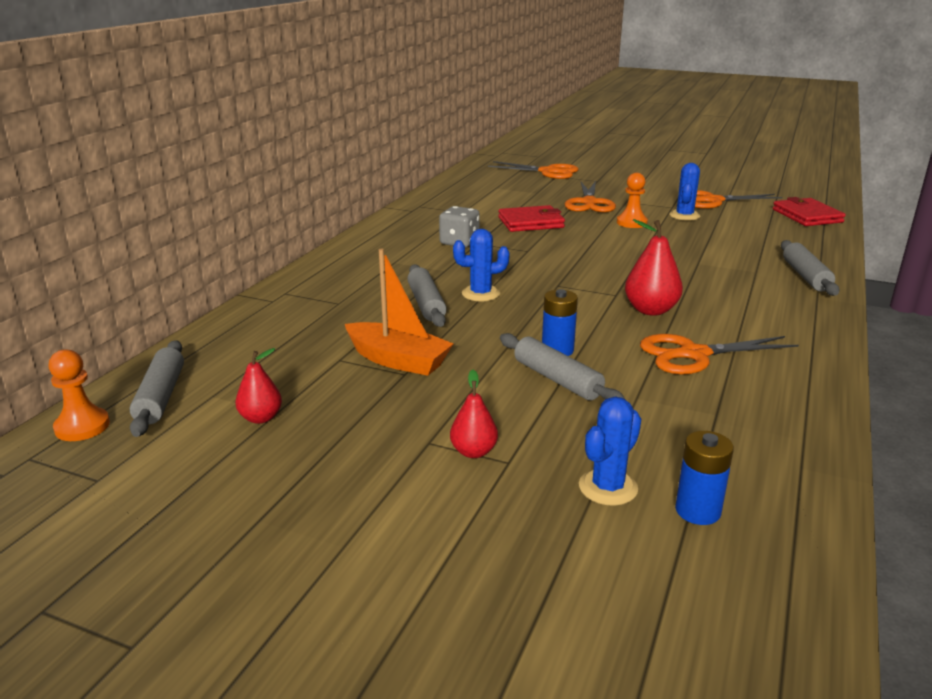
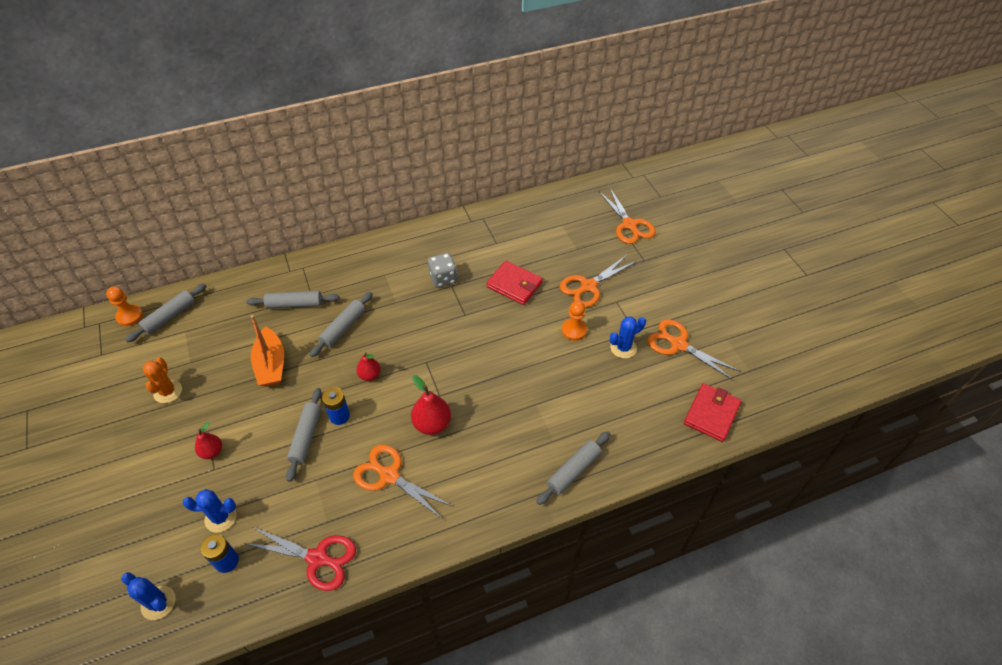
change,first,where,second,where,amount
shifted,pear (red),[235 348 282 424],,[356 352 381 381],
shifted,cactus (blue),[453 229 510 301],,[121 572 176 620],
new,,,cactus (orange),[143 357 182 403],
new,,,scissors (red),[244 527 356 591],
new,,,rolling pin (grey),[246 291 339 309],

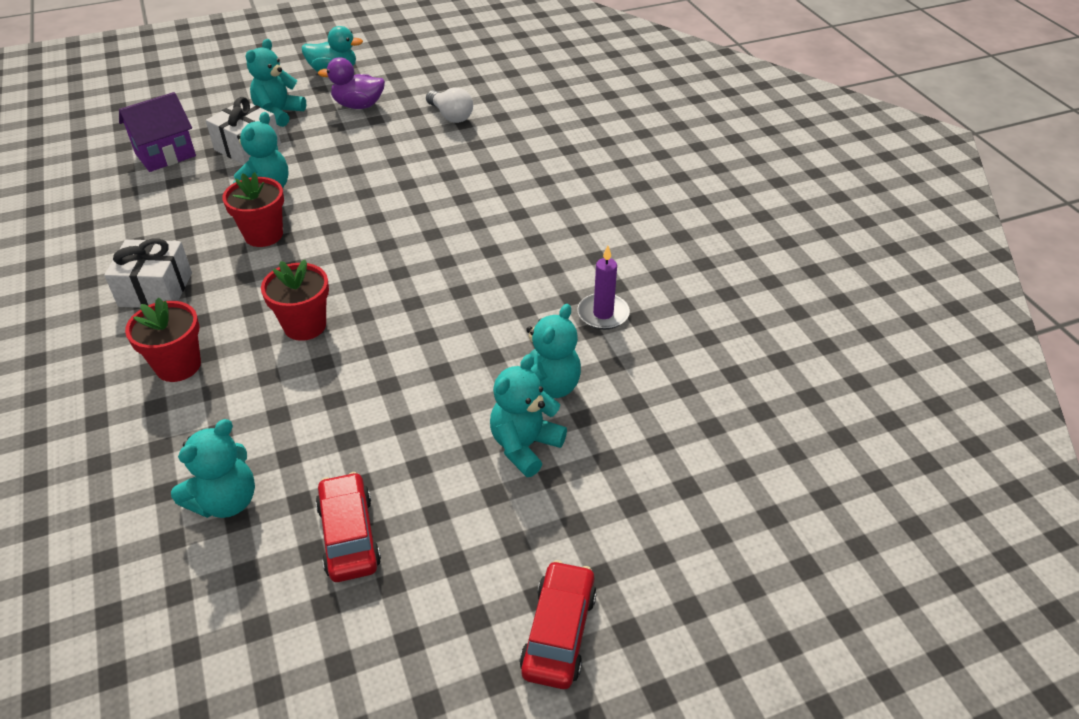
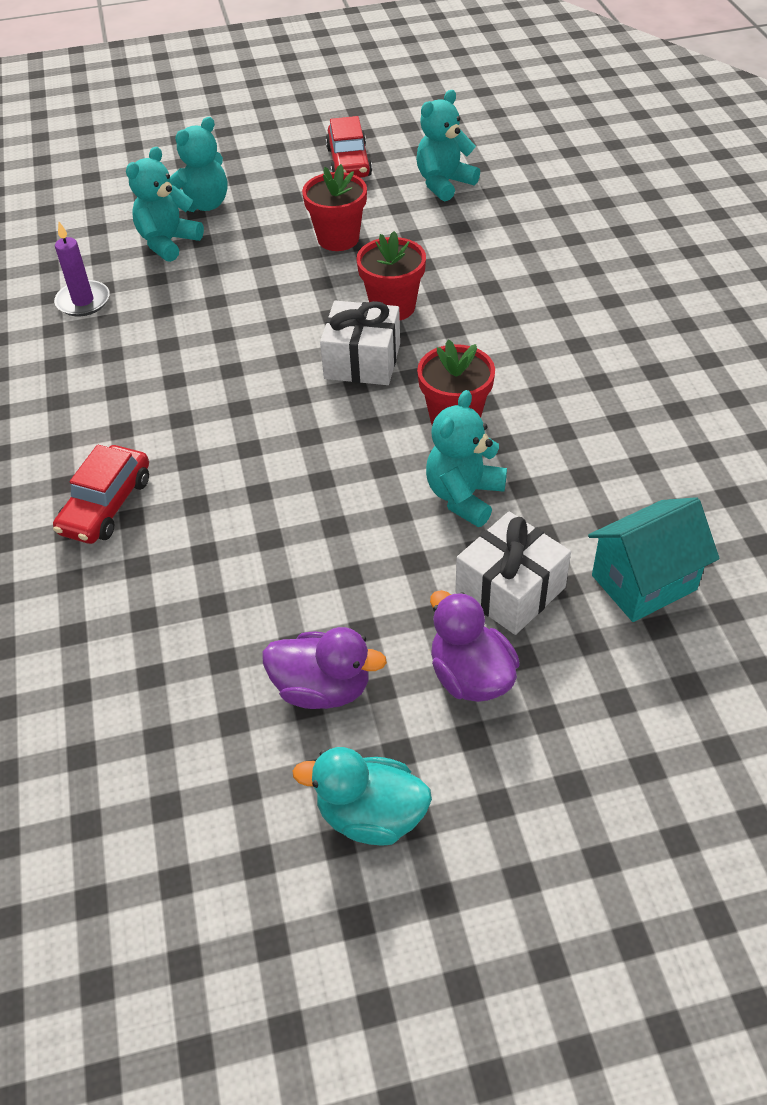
change,first,where,second,where,amount
shifted,gift (white),[104 238 192 308],,[320 301 400 385],
repainted,house (purple),[119 92 196 172],house (turquoise),[588 497 719 622],
shifted,flower pot (red),[125 297 201 382],,[302 164 367 251],
swapped,teddy bear (turquoise),[246 39 306 127],duck (purple),[430 590 520 702],
gone,light bulb (white),[426 87 473 123],,,
shifted,car (red),[519 560 597 689],,[53 445 149 544],

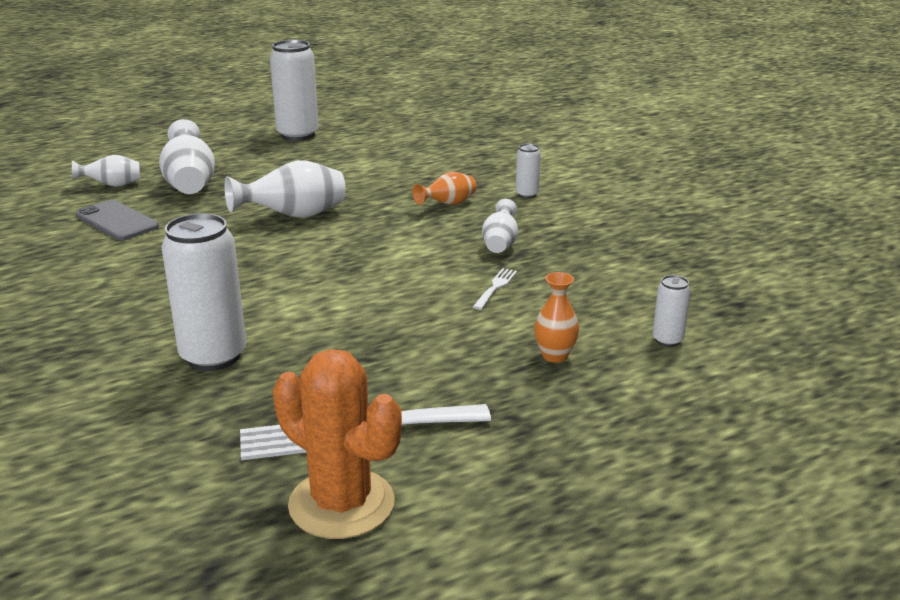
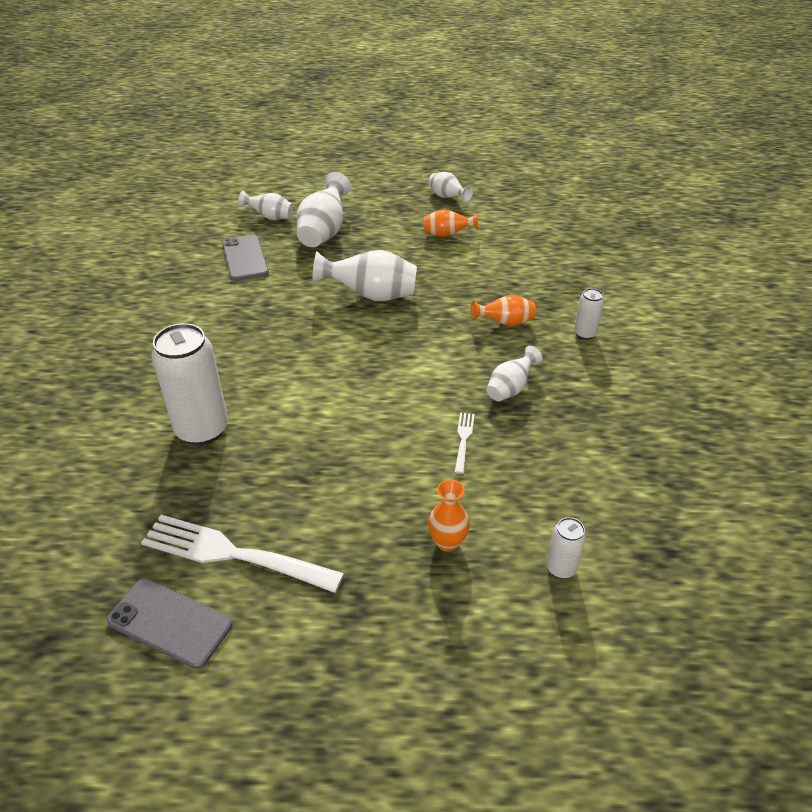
change,first,where,second,where,amount
swapped,can (white),[270 40 319 141],vase (white),[428 172 473 202],
swapped,cactus (orange),[273 349 402 539],phone (grey),[107 578 233 669],
rotated,fork (white),[473 268 517 310],,[455 412 475 474],45 degrees counterclockwise
new,,,vase (orange),[424 209 478 237],

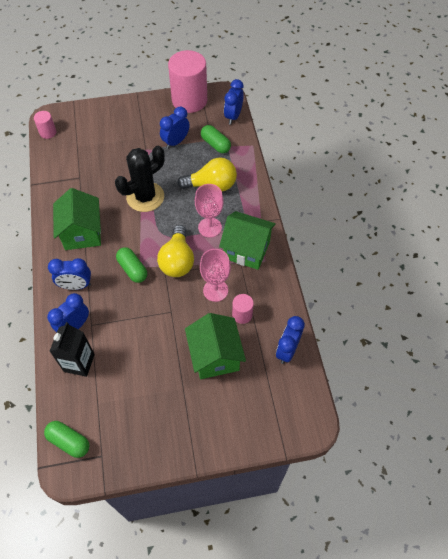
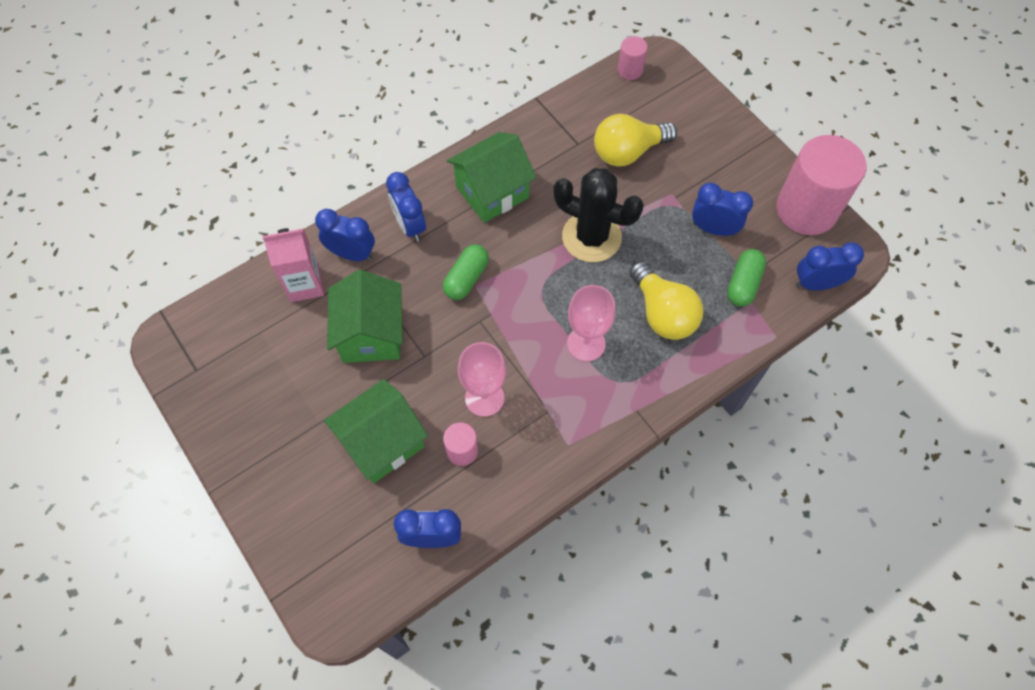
change,first,where,second,where,amount
gone,capsule (green),[44 421 89 458],,,
repainted,carton (black),[49 322 95 377],carton (pink),[262 228 324 302],
shifted,light bulb (yellow),[157 225 194 277],,[594 114 677 167],
shifted,house (green),[219 211 276 270],,[327 270 403 363],

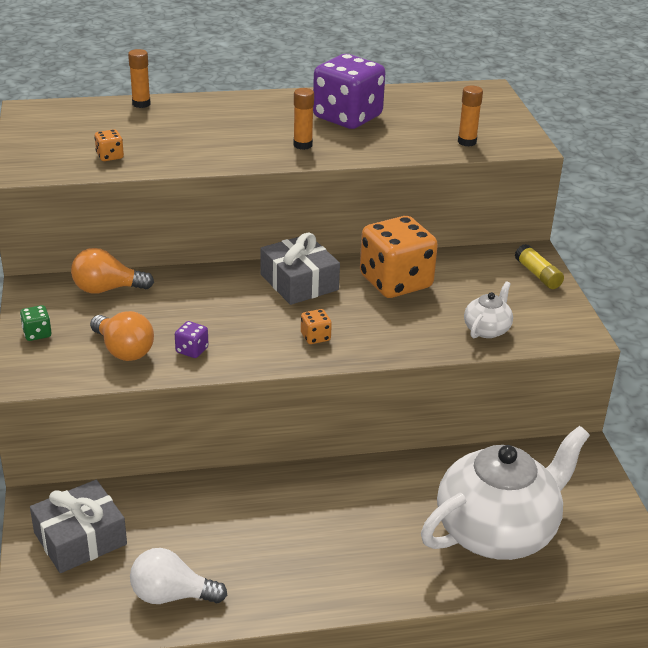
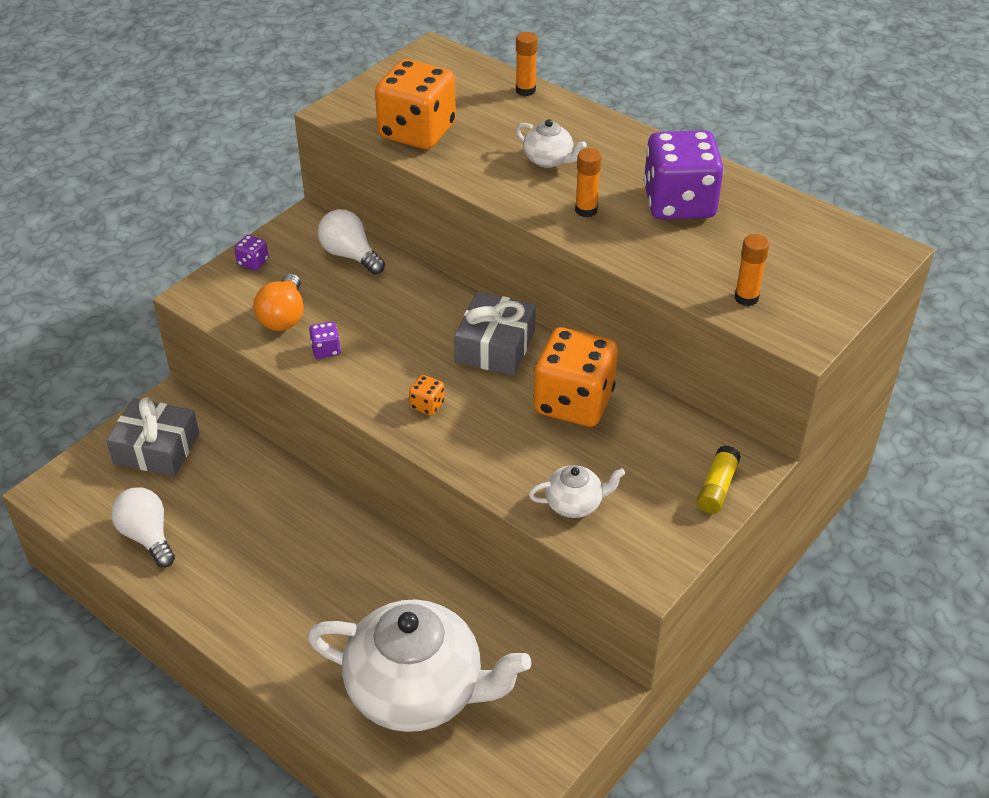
change,first,where,second,where,amount
repainted,dice (green),[20 305 52 341],dice (purple),[234 235 269 271],
repainted,light bulb (orange),[71 248 154 294],light bulb (white),[318 209 385 275],
scaled,dice (orange),[94 129 124 161],,[375 59 456 149],x2.48
new,,,teapot (white),[516 119 587 168],

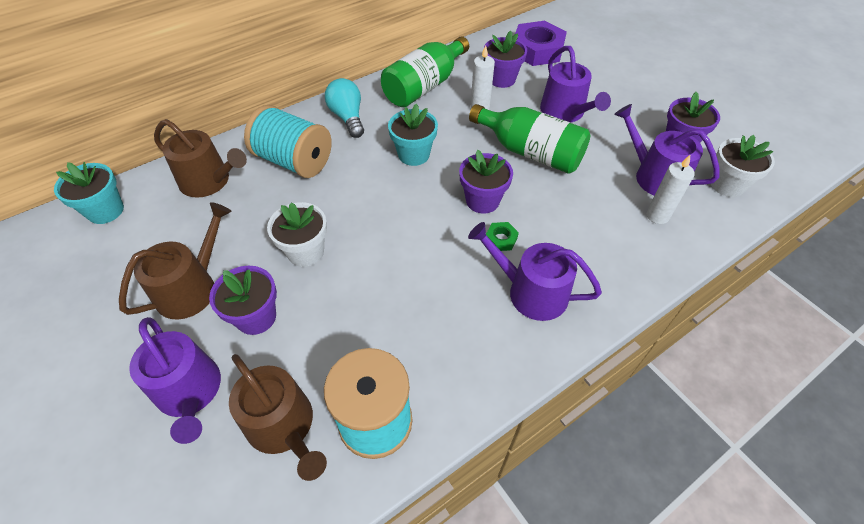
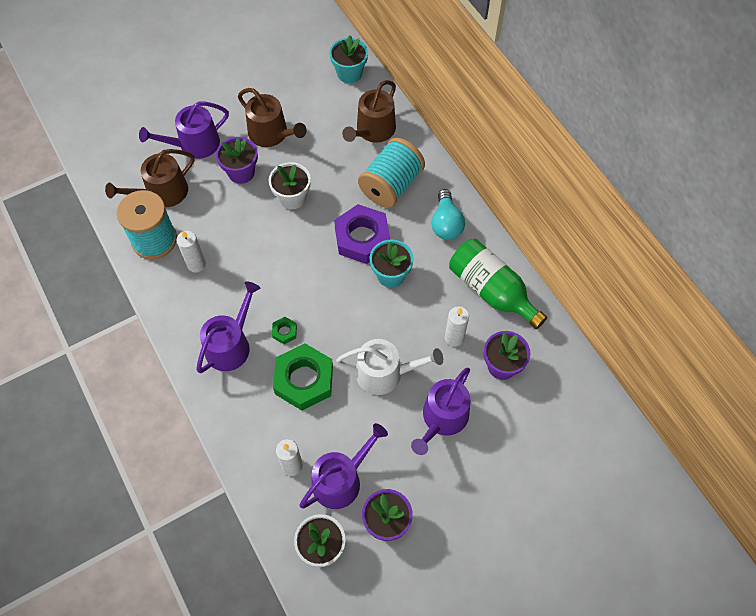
change,first,where,second,where,amount
rotated,light bulb (turquoise),[325 78 364 138],,[431 189 465 240],105 degrees clockwise
gone,flower pot (purple),[459 150 513 213],,,
swapped,bottle (green),[469 104 590 174],watering can (white),[336 339 443 395],
shifted,nut (purple),[515 21 567 66],,[334 204 390 264],
rotated,watering can (purple),[540 46 611 123],,[411 368 471 455],45 degrees counterclockwise
new,,,candle (white),[177 231 206 273],
new,,,nut (green),[273 344 333 411],

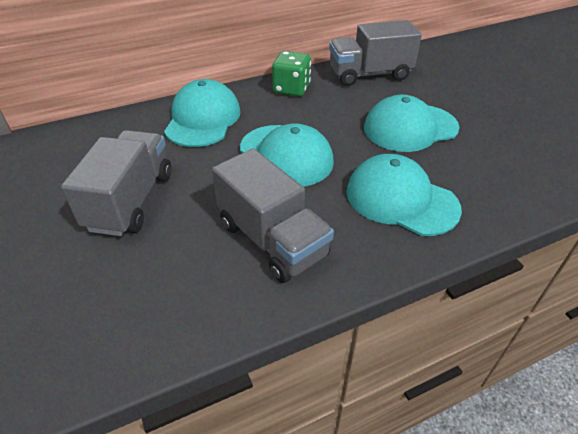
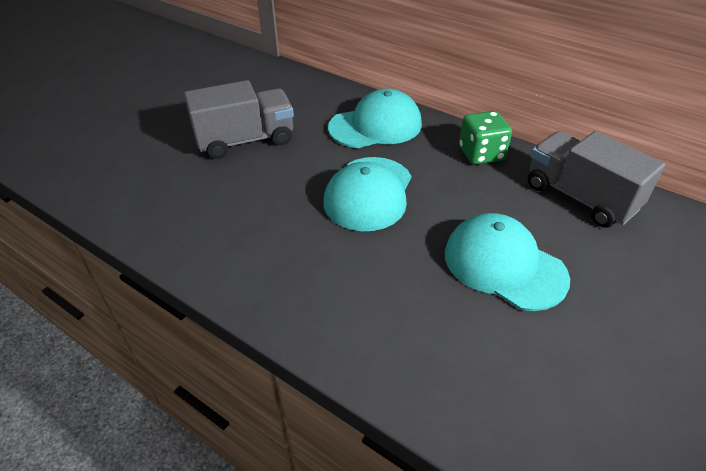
change,first,where,second,where,amount
gone,truck (grey),[212 148 334 283],,,
gone,cap (turquoise),[346 154 462 236],,,

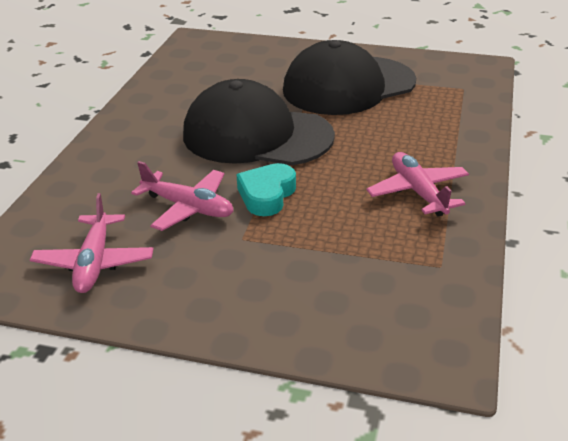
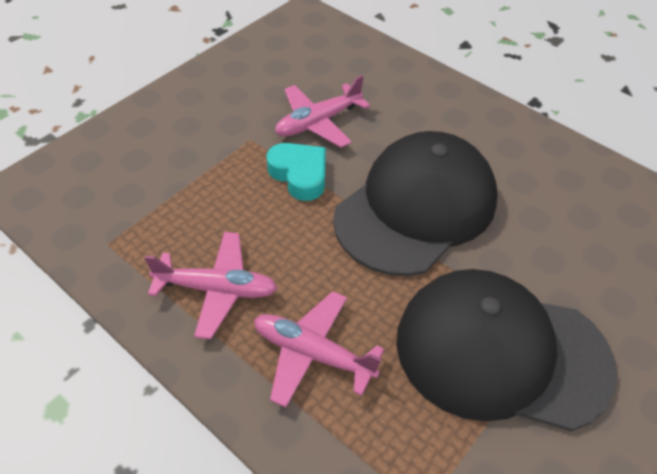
change,first,where,second,where,amount
shifted,plane (pink),[30 193 154 293],,[254 291 384 408],
rotated,cap (black),[283 40 416 115],,[396 269 617 431],75 degrees counterclockwise

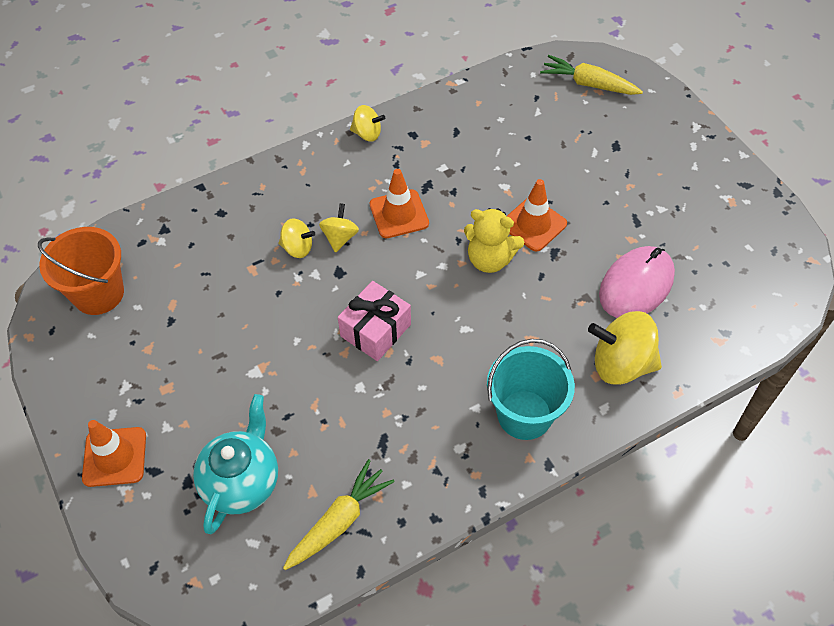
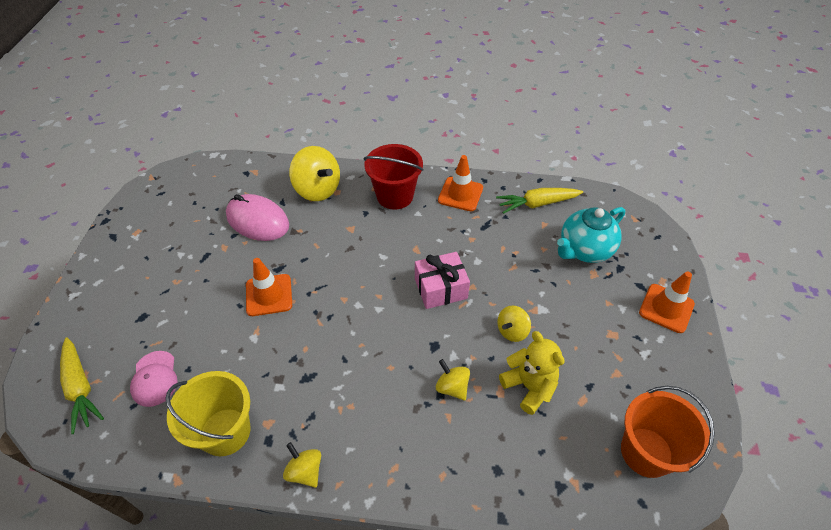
change,first,where,second,where,amount
shifted,spinning top (yellow),[319 203 359 253],,[497 305 531 342],
shifted,traffic cone (orange),[370 169 429 238],,[438 155 483 211],
shifted,teddy bear (yellow),[464 208 524 273],,[499 331 565 415],
repainted,bucket (turquoise),[487 339 575 440],bucket (red),[364 144 424 210],
rotated,mouse (pink),[599 246 675 318],,[226 194 289 241],45 degrees clockwise
new,,,cap (pink),[130 351 178 407],
new,,,bucket (yellow),[165 371 251 456],

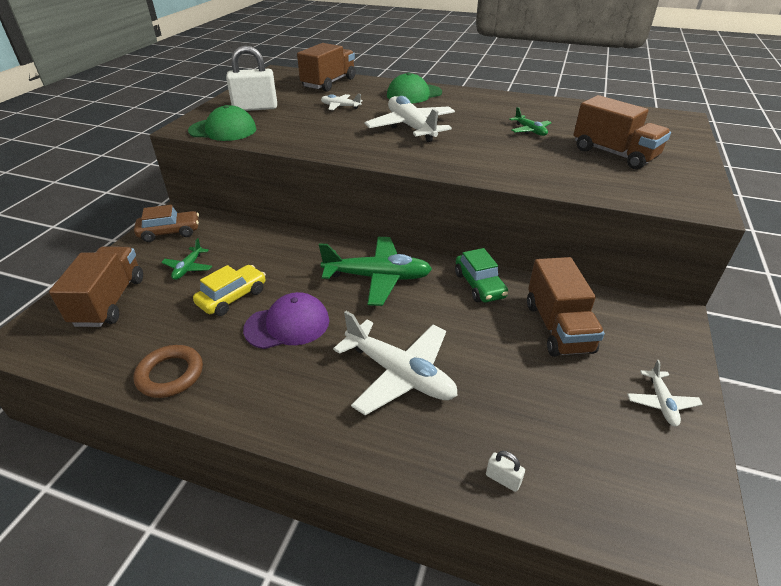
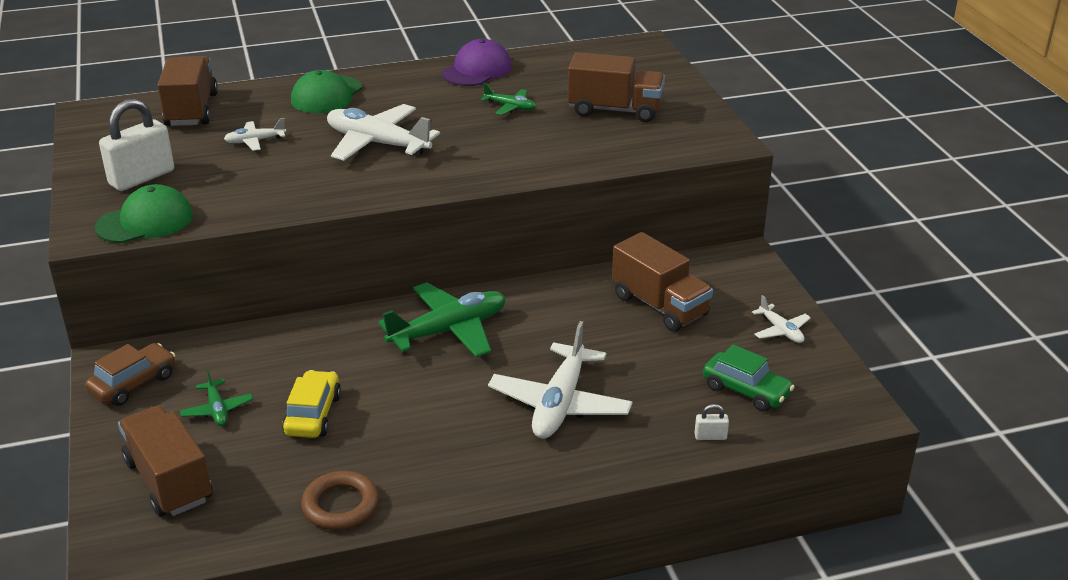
change,first,where,second,where,amount
shifted,cap (purple),[243 292 329 349],,[442 39 512 86],
rotated,plane (white),[333 311 458 415],,[488 321 633 439],105 degrees clockwise
shifted,car (green),[455 248 508 302],,[703 344 795 412],

